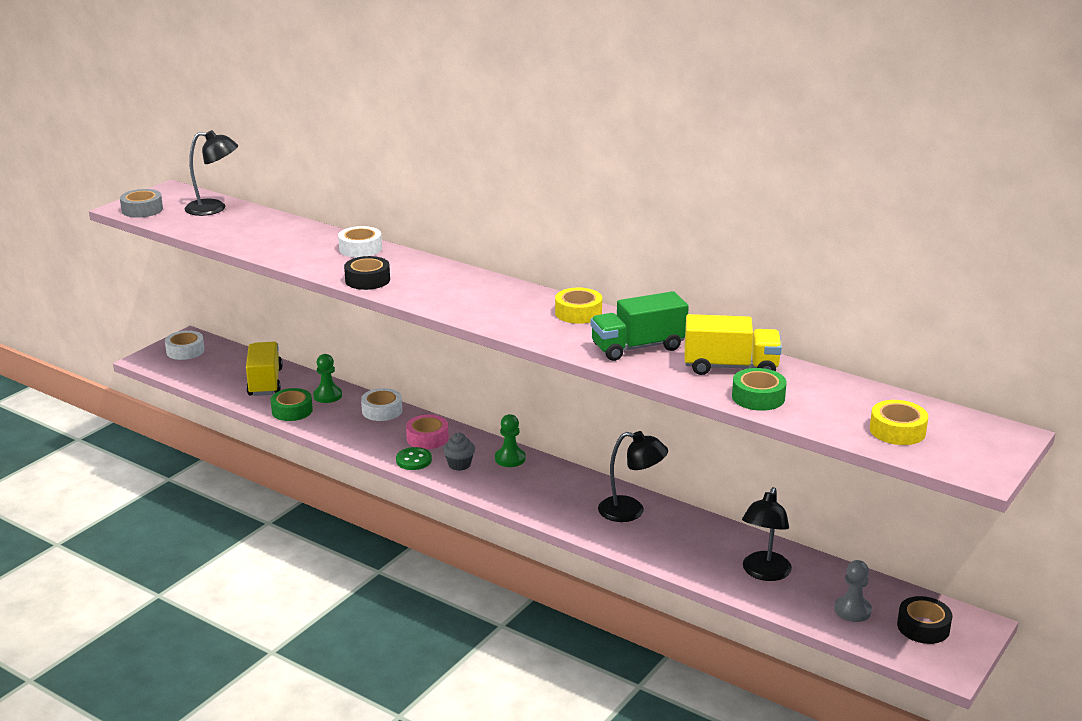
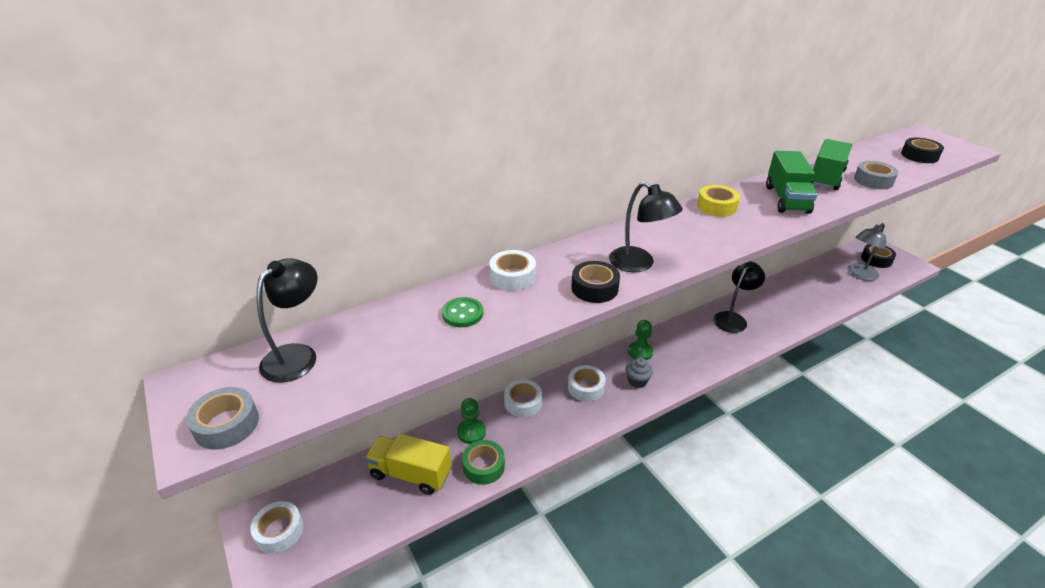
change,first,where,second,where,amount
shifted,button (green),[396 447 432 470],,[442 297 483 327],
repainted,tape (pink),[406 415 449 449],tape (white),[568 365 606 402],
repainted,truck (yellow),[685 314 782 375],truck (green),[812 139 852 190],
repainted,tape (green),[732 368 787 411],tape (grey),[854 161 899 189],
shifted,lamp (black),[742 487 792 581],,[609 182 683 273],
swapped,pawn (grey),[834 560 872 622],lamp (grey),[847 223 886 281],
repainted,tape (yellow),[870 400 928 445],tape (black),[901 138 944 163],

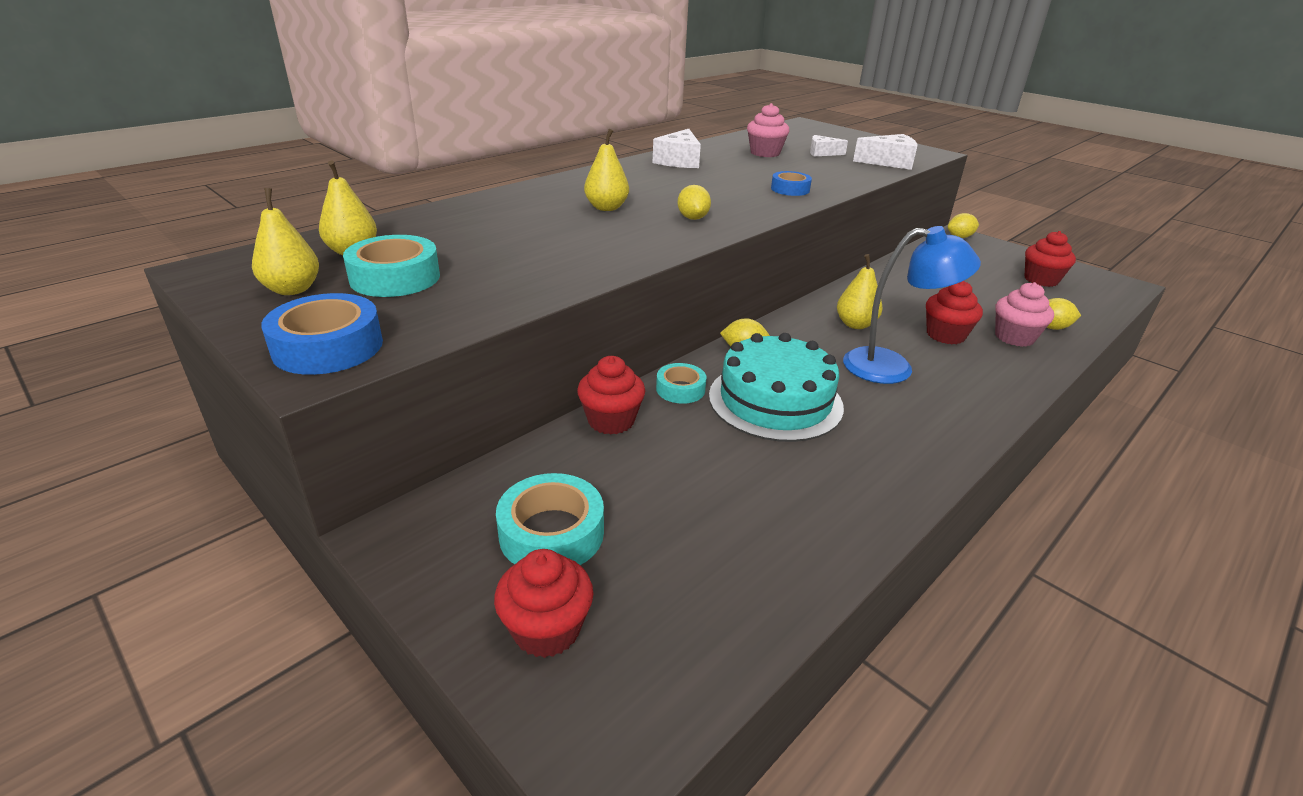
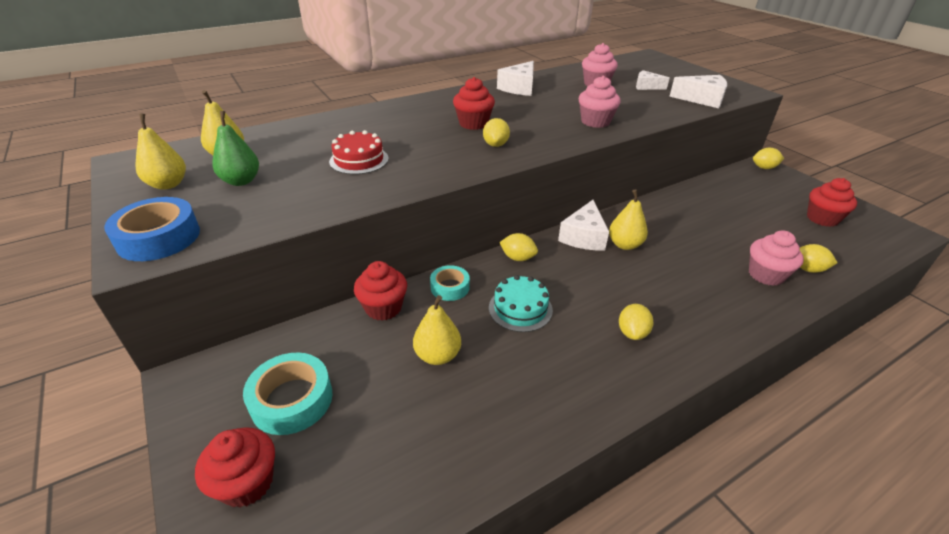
change,first,where,second,where,amount
swapped,tape (turquoise),[343 235 440 297],pear (green),[212 111 259 186],
shifted,pear (yellow),[584 129 629 211],,[413 295 461 365],
scaled,cake (turquoise),[709 333 844 442],,[489 275 553 332],x0.59
swapped,tape (blue),[771 171 812 196],cupcake (pink),[579 76 621 128],
gone,lamp (blue),[843 226 981 384],,,
shifted,cupcake (red),[926 281 983 344],,[453 77 495 130],
new,,,cake (red),[329 130 389 175],
new,,,cheese (white),[558 200 609 250],
new,,,lemon (yellow),[619 304 653 340],

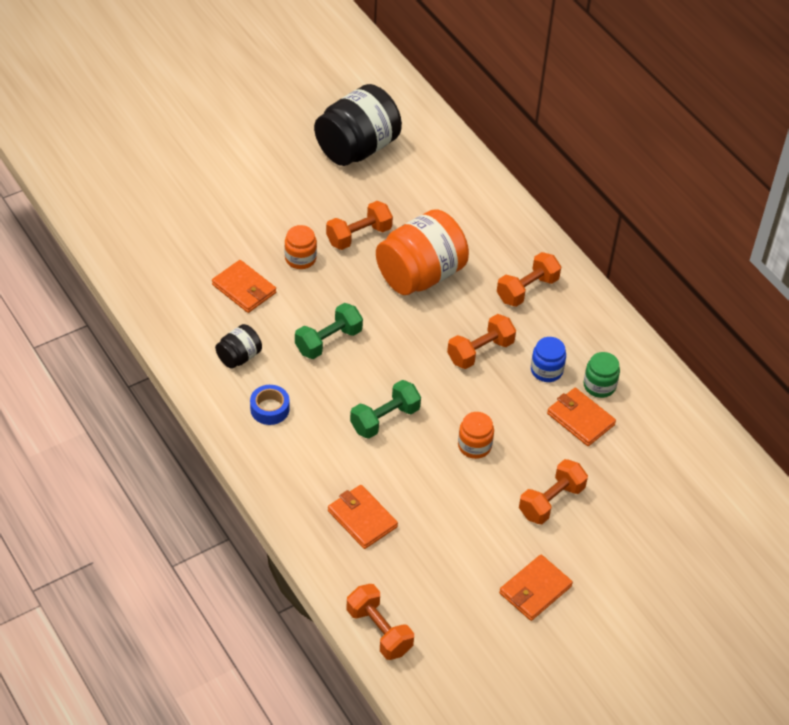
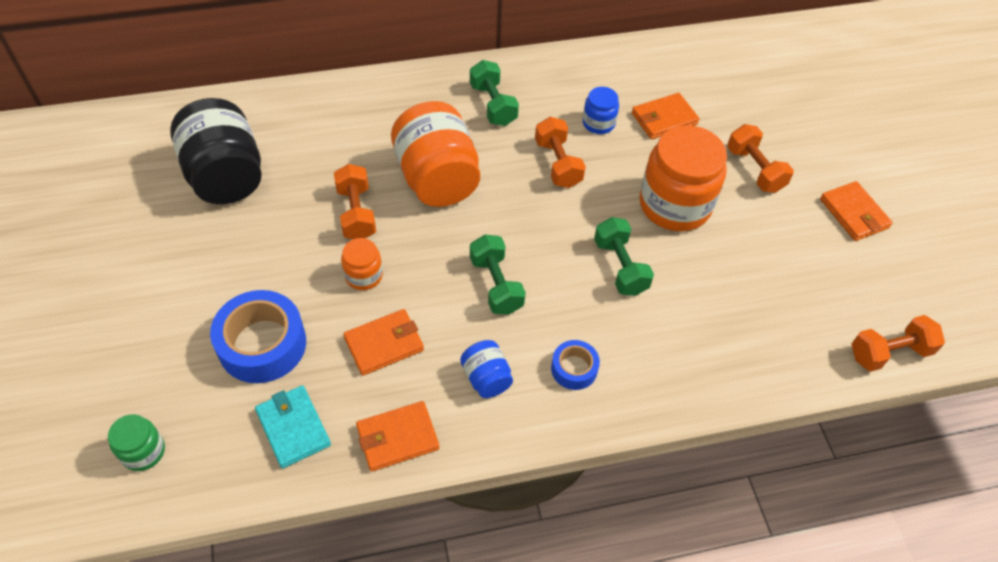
change,first,where,second,where,amount
repainted,jar (black),[215 324 262 369],jar (blue),[460 340 513 398],
shifted,wallet (orange),[328 485 398 549],,[356 401 439 471],
scaled,jar (orange),[458 412 494 459],,[640 125 727 231],x2.08
repainted,dumbbell (orange),[497 252 561 307],dumbbell (green),[470 60 519 126],
shifted,jar (green),[584 352 620 398],,[108 414 165 471],
new,,,tape (blue),[210 290 306 383],
new,,,wallet (turquoise),[255 385 331 468],

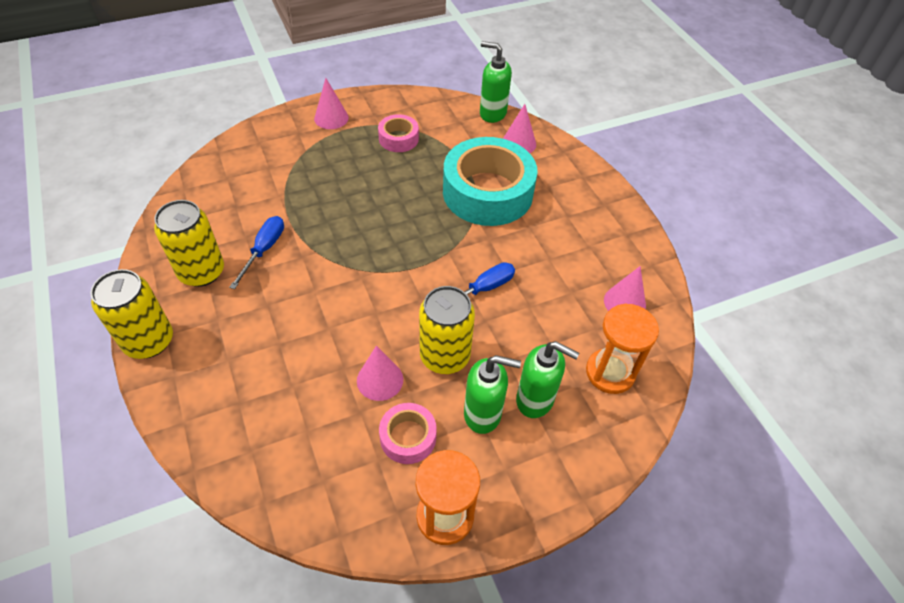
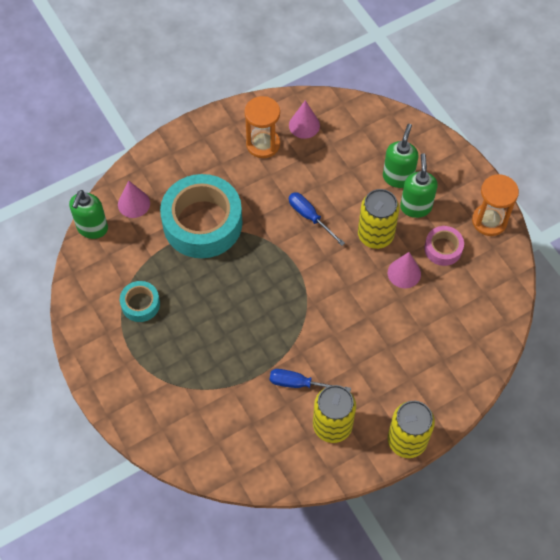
change,first,where,second,where,amount
gone,cone (pink),[314 78 349 129],,,
repainted,tape (pink),[378 114 419 152],tape (turquoise),[120 281 160 322],
shifted,hourglass (orange),[586 303 659 394],,[244 96 280 158],

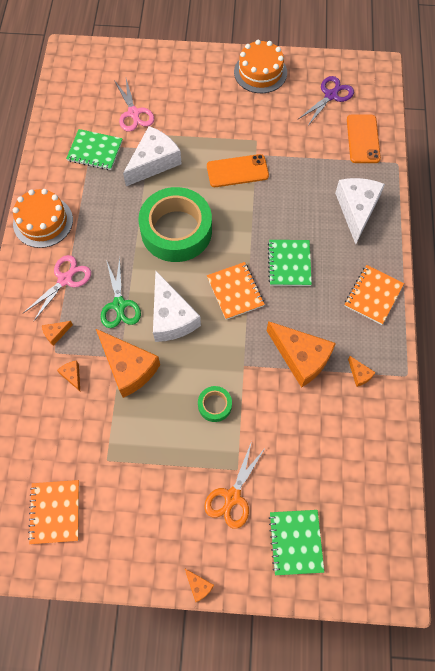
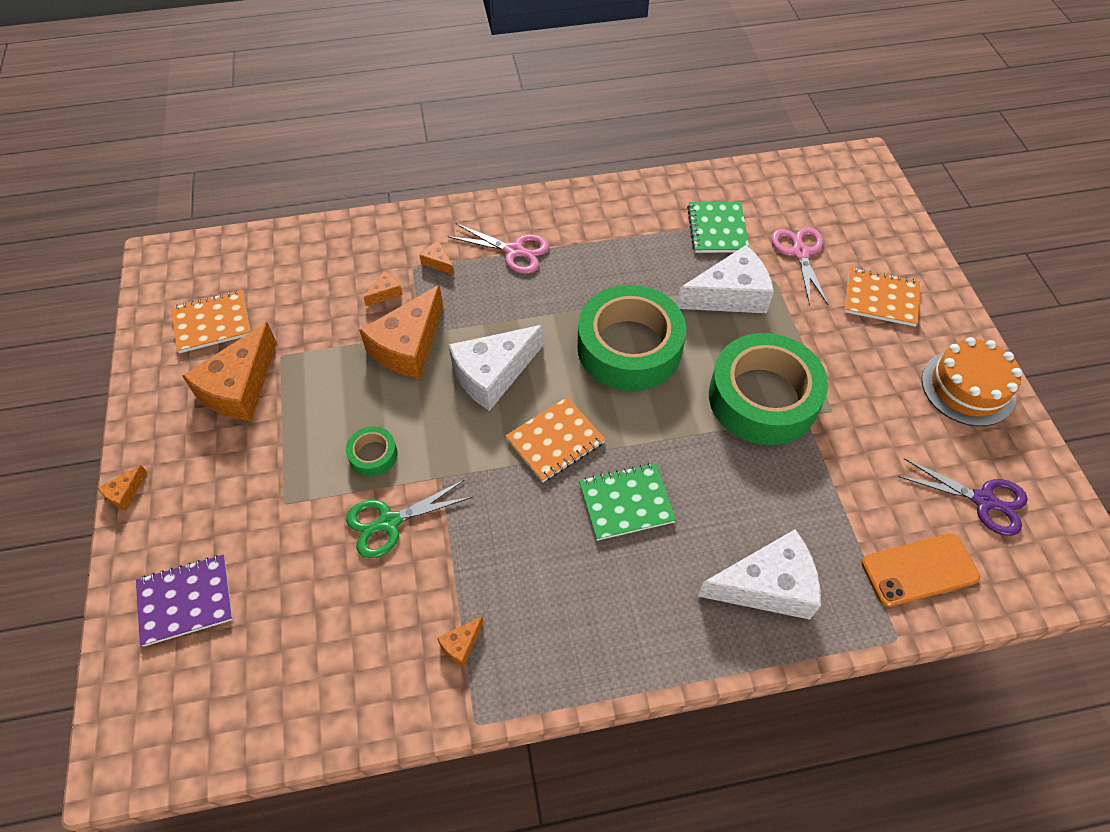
change,first,where,second,where,amount
gone,cake (orange),[13 189 73 248],,,
shifted,scissors (green),[101 257 141 328],,[346 480 472 558],
rotated,scissors (pink),[114 79 154 132],,[771 227 828 305],120 degrees clockwise
rotated,cheese (white),[123 126 182 186],,[677 245 774 313],45 degrees counterclockwise
gone,scissors (orange),[204 441 266 529],,,
swapped,phone (orange),[207 154 269 187],tape (green),[709 333 828 445],
shifted,cheese (orange),[267 321 336 388],,[182 322 277 421],
repainted,notebook (green),[269 510 324 575],notebook (purple),[136 555 233 647],
shifted,notebook (orange),[344 265 404 325],,[845 268 920 326],

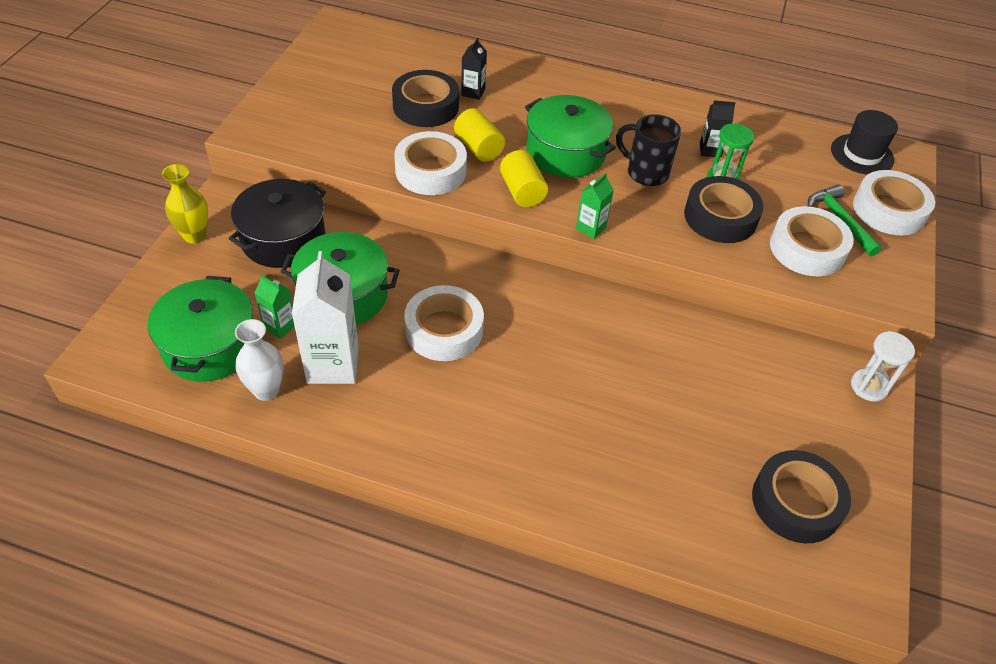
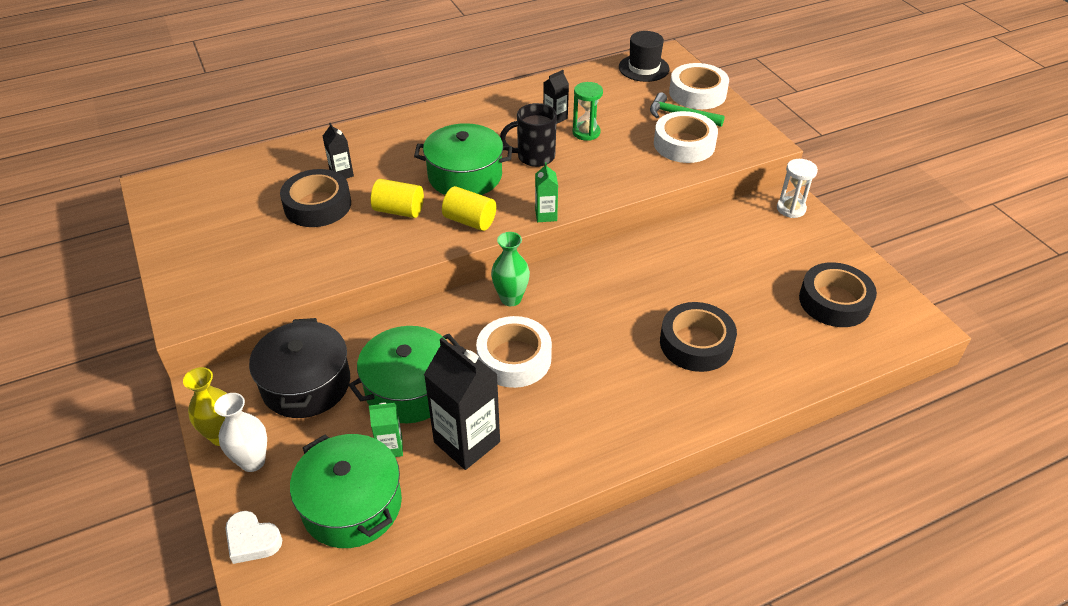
change,first,where,second,where,amount
shifted,vase (white),[235 319 284 401],,[214 393 267 472],
repainted,carton (white),[292 251 359 384],carton (black),[424 338 500 470],
gone,tape (white),[394 131 467 195],,,
shifted,tape (black),[684 176 764 243],,[660 302 737 372],
new,,,heart (white),[225 511 282 564],
new,,,vase (green),[491 232 530 306],

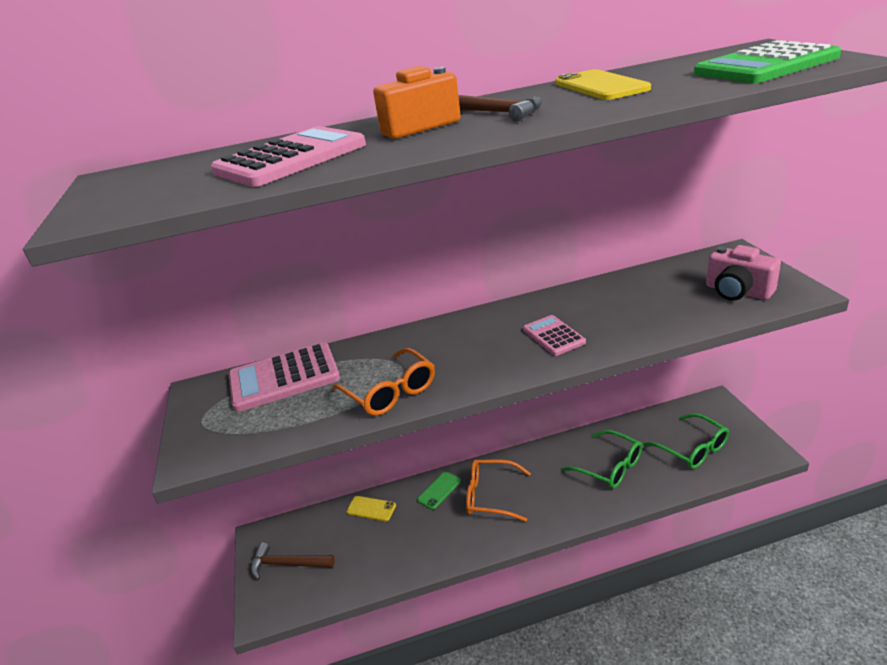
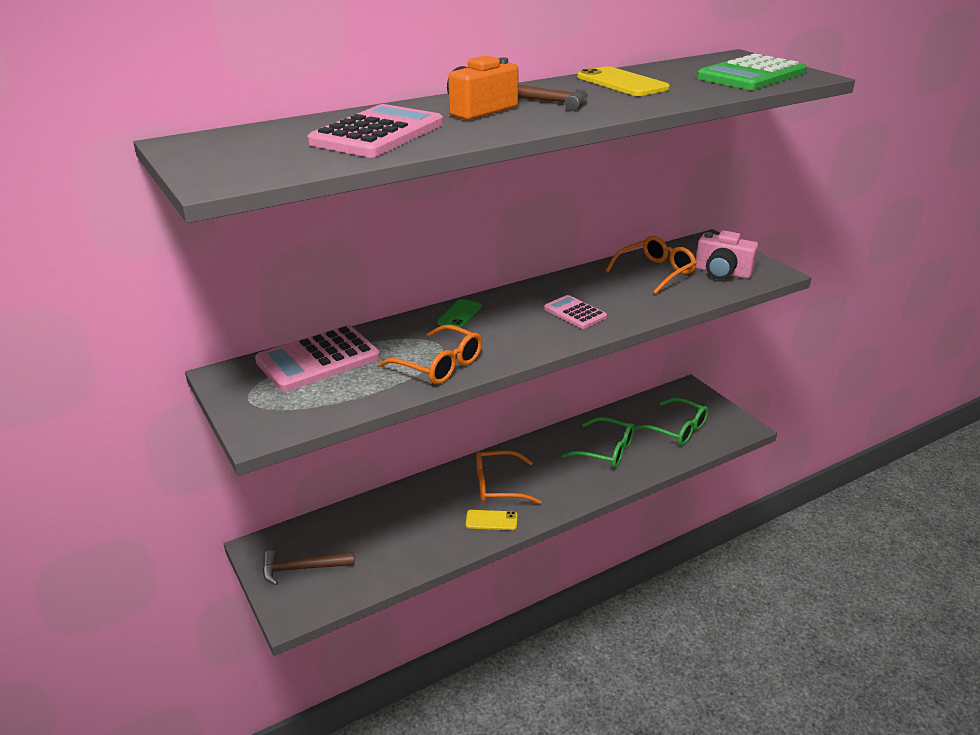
change,first,where,second,where,amount
shifted,phone (yellow),[346 496 396 521],,[466 510 517 530],
shifted,phone (green),[417 472 461 510],,[437 299 482 328],
new,,,glasses (orange),[606 236 697 294],

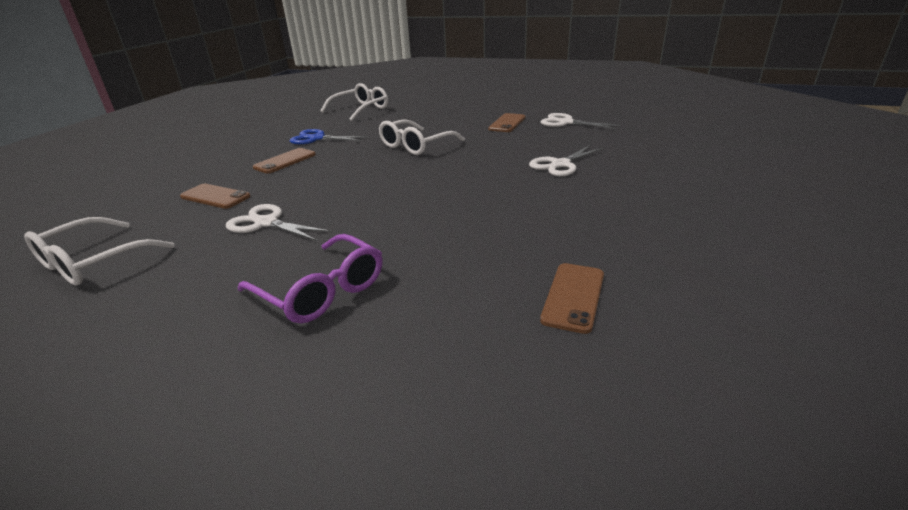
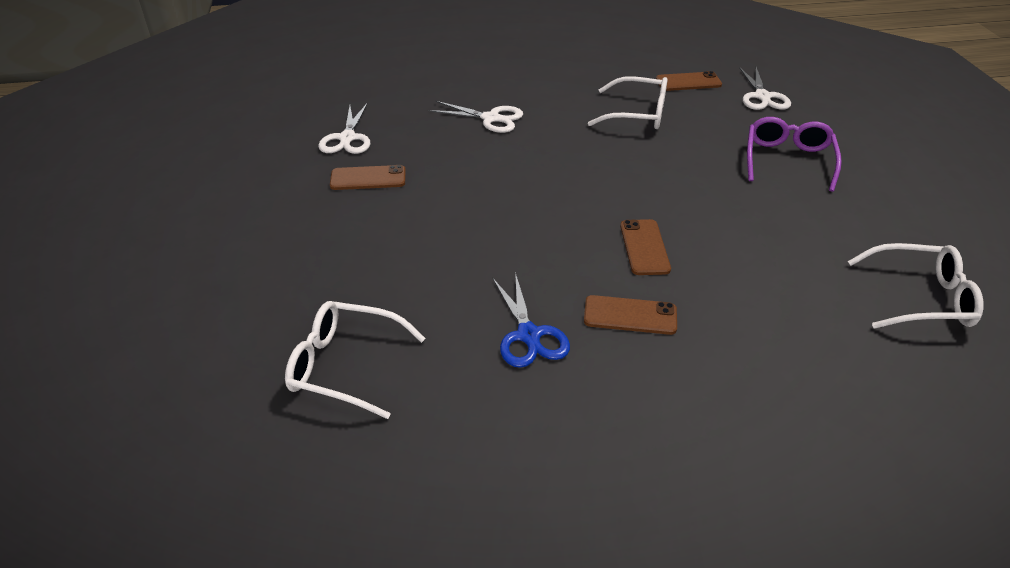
change,first,where,second,where,amount
shifted,phone (brown),[180 184 250 209],,[620 219 671 275],
shifted,scissors (white),[226 204 332 241],,[739 67 791 110],
shifted,glasses (white),[379 119 465 155],,[588 76 668 129],

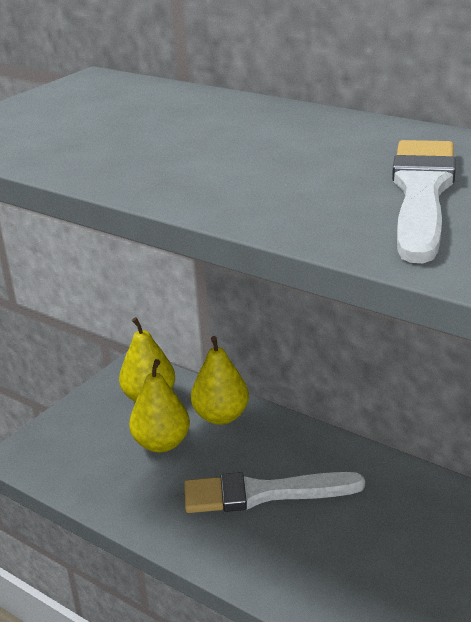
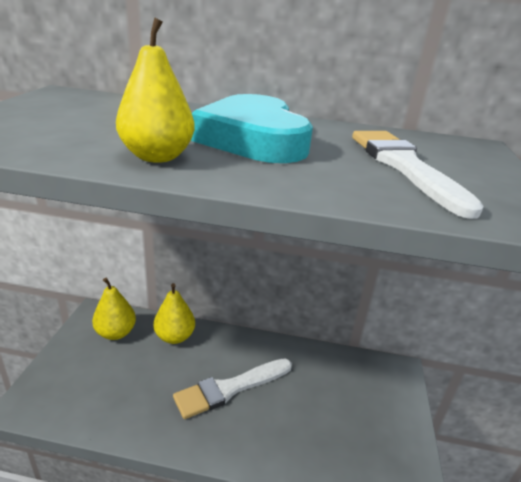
change,first,where,second,where,amount
shifted,pear (yellow),[129 359 190 453],,[116 17 195 163],
new,,,heart (turquoise),[191 94 313 163],

